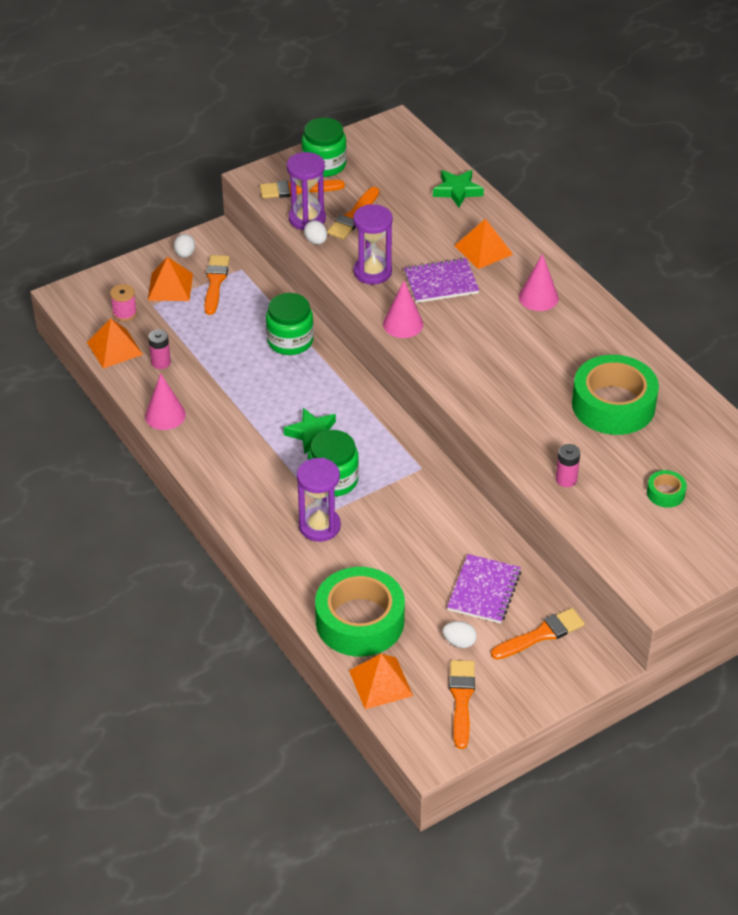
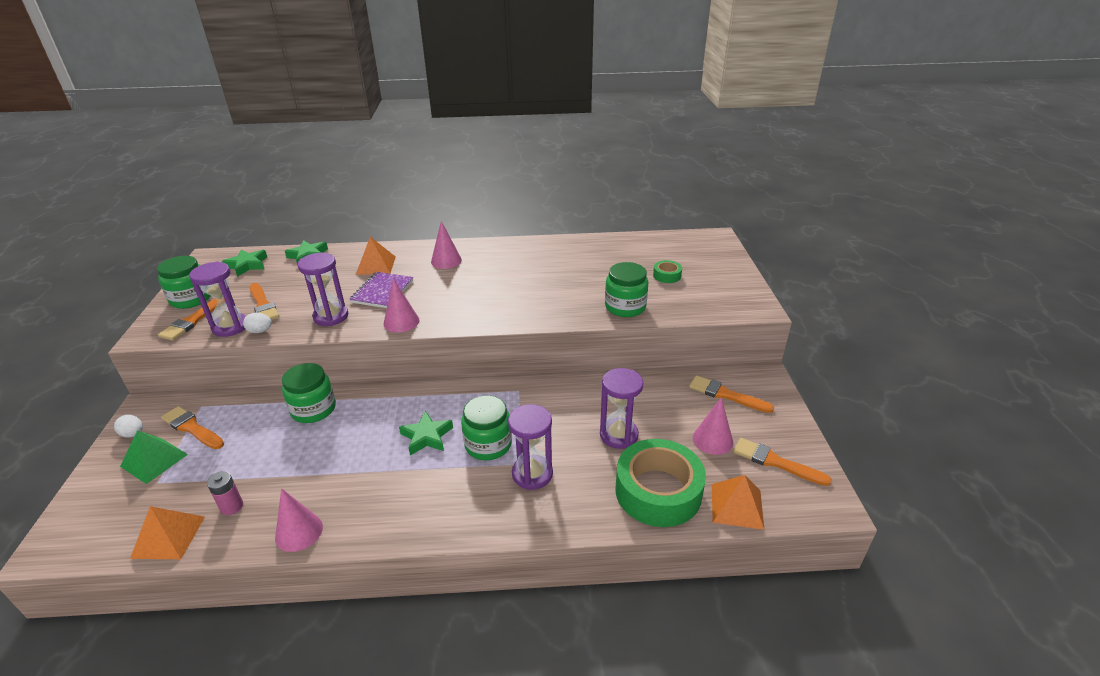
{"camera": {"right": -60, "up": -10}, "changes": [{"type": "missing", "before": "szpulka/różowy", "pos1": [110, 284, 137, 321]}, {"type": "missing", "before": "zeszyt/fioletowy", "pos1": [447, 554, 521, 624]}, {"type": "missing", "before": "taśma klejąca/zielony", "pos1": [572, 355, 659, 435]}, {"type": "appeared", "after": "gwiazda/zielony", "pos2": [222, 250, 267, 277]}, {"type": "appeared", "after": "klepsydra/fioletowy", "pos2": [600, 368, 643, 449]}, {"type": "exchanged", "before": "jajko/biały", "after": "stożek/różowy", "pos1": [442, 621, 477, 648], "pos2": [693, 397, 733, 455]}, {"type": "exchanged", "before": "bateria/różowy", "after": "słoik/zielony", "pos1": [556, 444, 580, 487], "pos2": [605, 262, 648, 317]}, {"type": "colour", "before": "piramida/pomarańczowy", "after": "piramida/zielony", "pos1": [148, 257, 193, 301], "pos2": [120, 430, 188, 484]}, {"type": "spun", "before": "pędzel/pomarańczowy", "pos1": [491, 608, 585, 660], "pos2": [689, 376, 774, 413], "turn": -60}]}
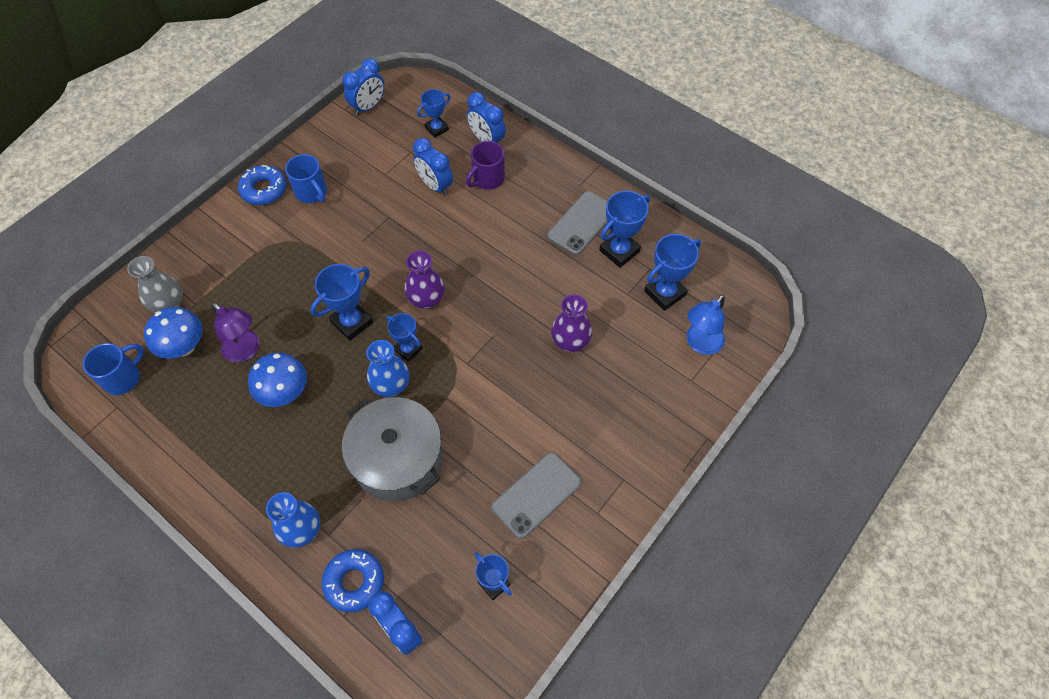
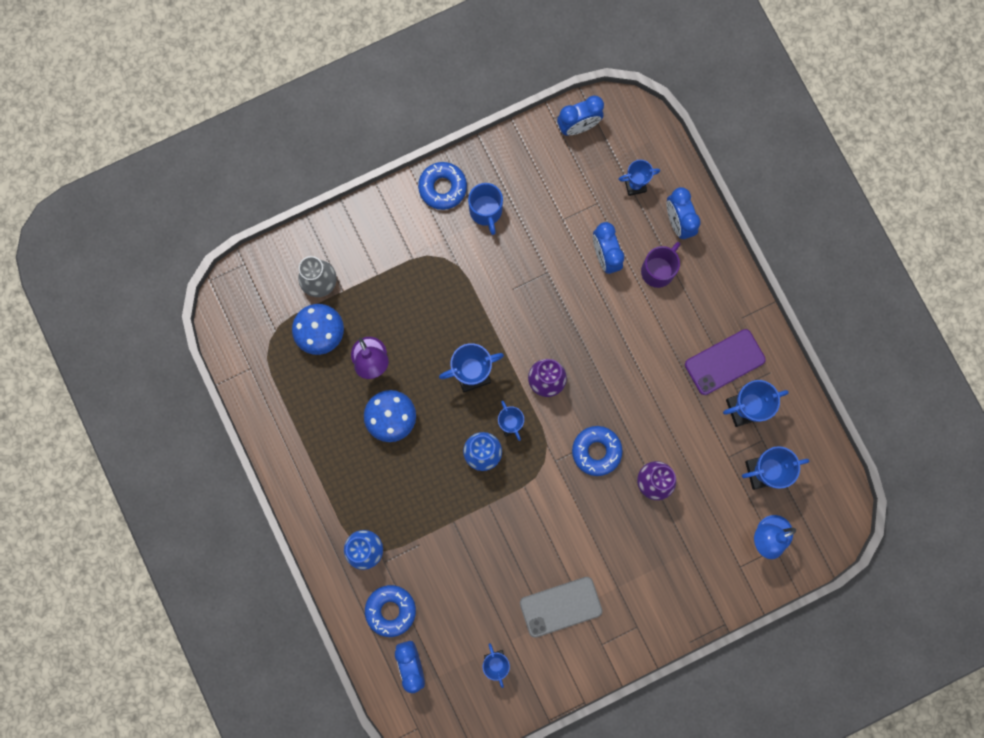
{"camera": {"right": 25, "up": 20}, "changes": [{"type": "missing", "before": "kubek/niebieski", "pos1": [83, 343, 144, 395]}, {"type": "missing", "before": "garnek/szary", "pos1": [342, 397, 443, 502]}, {"type": "appeared", "after": "donut/niebieski", "pos2": [572, 426, 623, 476]}, {"type": "colour", "before": "telefon/szary", "after": "telefon/fioletowy", "pos1": [548, 191, 607, 255], "pos2": [685, 329, 766, 395]}, {"type": "spun", "before": "kubek/fioletowy", "pos1": [466, 141, 505, 190], "pos2": [641, 242, 680, 288], "turn": 150}]}
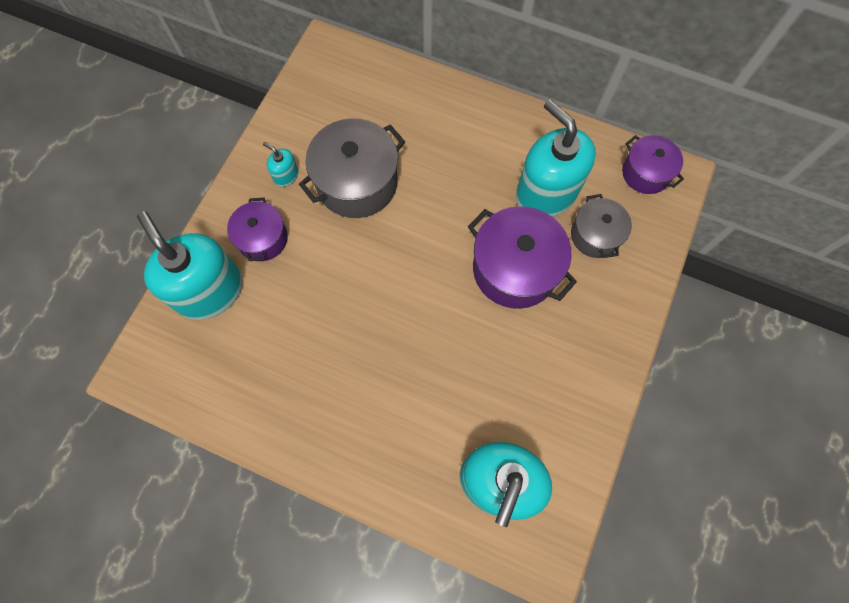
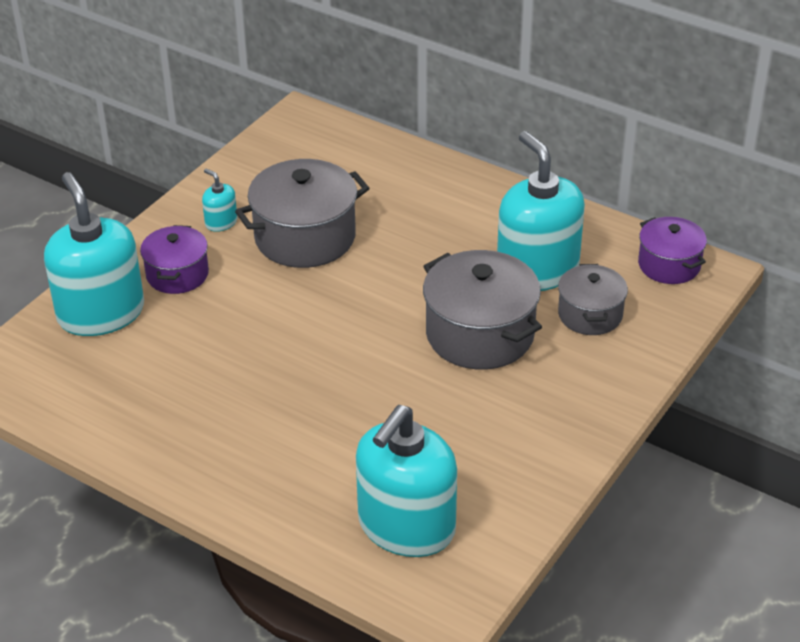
{"camera": {"right": 10, "up": -30}, "changes": [{"type": "colour", "before": "garnek/fioletowy", "after": "garnek/szary", "pos1": [468, 206, 577, 309], "pos2": [423, 250, 542, 370]}]}
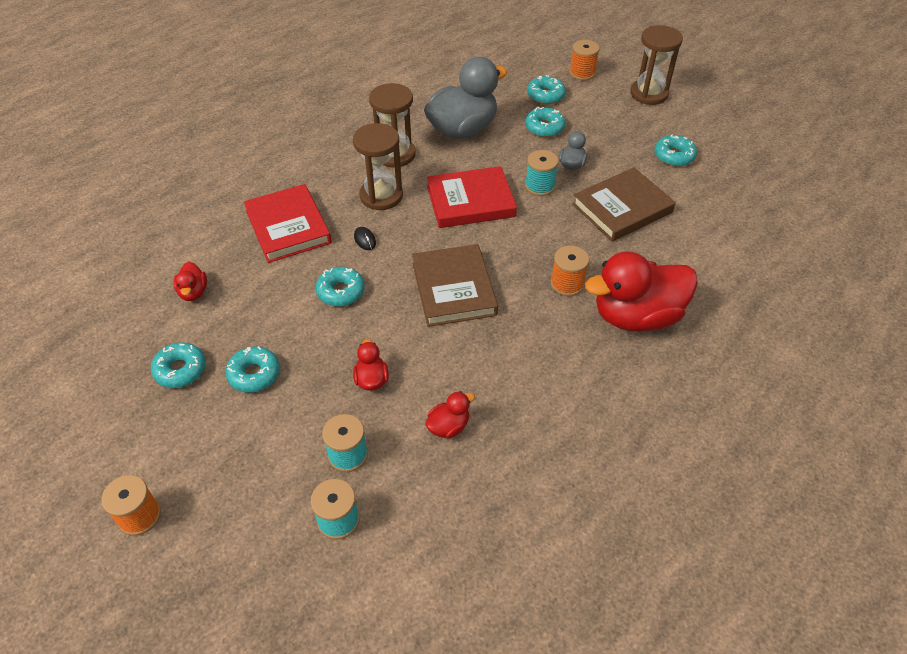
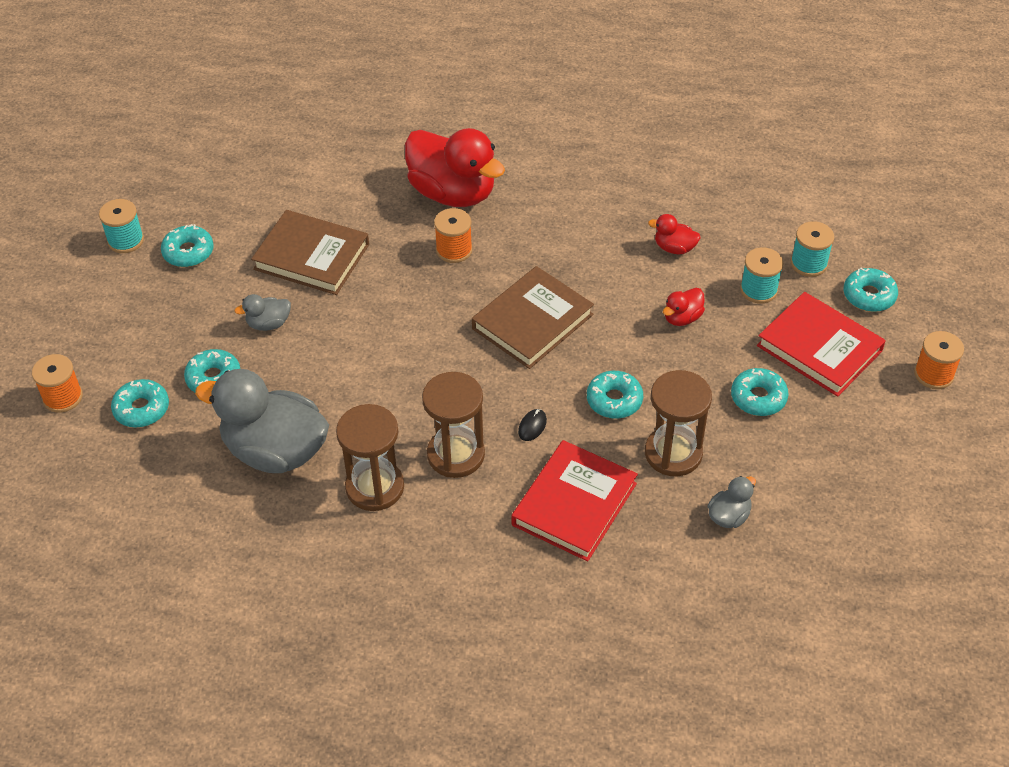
{"camera": {"right": -125, "up": 0}, "changes": [{"type": "relocated", "before": "donut/turkusowy", "pos1": [151, 342, 206, 388], "pos2": [843, 268, 898, 312]}, {"type": "relocated", "before": "książka/czerwony", "pos1": [427, 166, 517, 228], "pos2": [757, 292, 886, 397]}, {"type": "relocated", "before": "szpulka/turkusowy", "pos1": [525, 150, 559, 196], "pos2": [99, 199, 144, 253]}, {"type": "relocated", "before": "klepsydra/brązowy", "pos1": [630, 25, 683, 105], "pos2": [645, 370, 712, 476]}, {"type": "colour", "before": "kaczka/czerwony", "after": "kaczka/szary", "pos1": [173, 262, 207, 301], "pos2": [708, 476, 756, 528]}]}
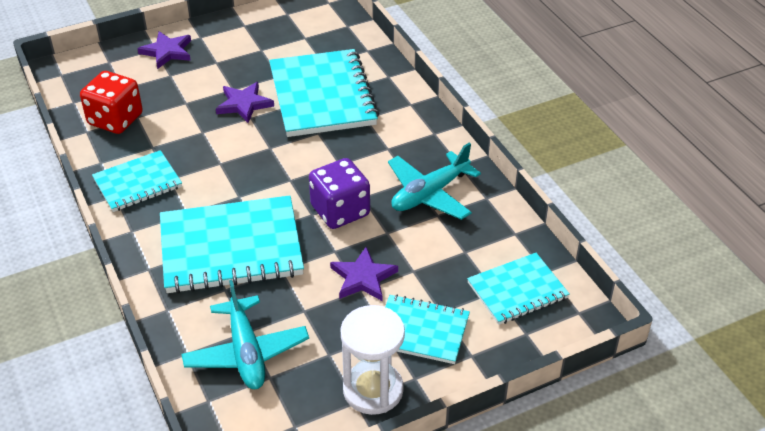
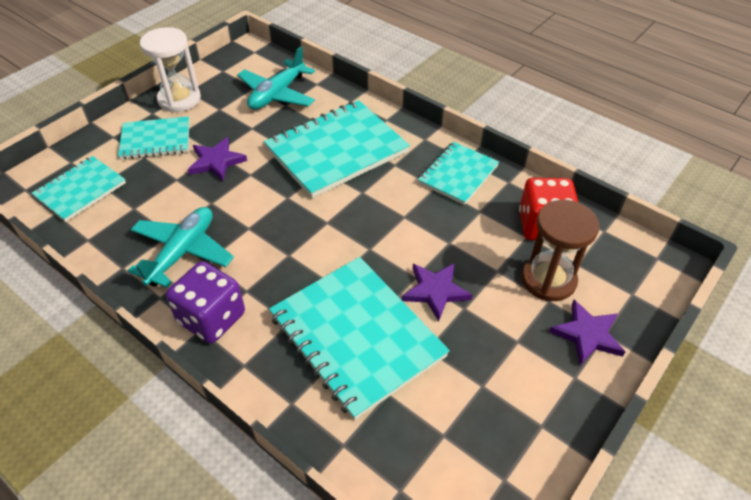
{"camera": {"right": 155, "up": 5}, "changes": [{"type": "appeared", "after": "klepsydra/brązowy", "pos2": [521, 200, 599, 301]}, {"type": "relocated", "before": "kostka do gry/fioletowy", "pos1": [309, 158, 370, 229], "pos2": [166, 261, 245, 343]}, {"type": "spun", "before": "samolot/turkusowy", "pos1": [181, 280, 309, 389], "pos2": [237, 46, 315, 109], "turn": -105}]}
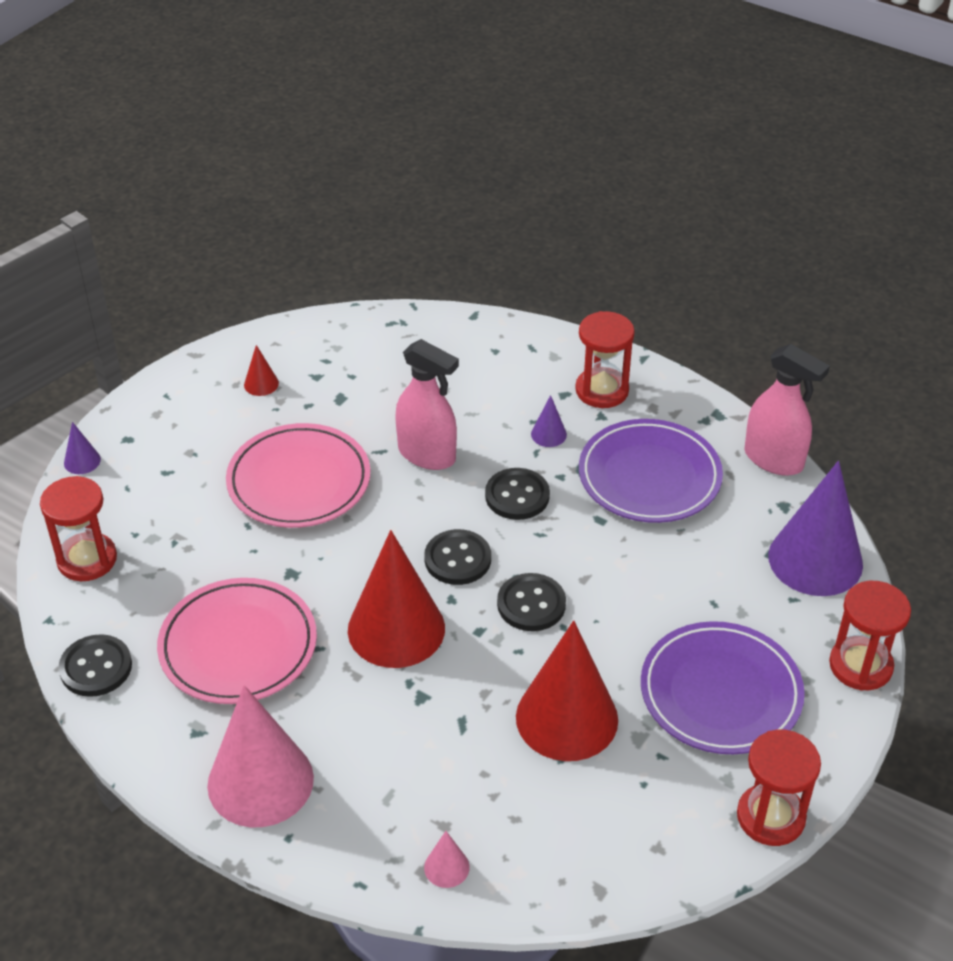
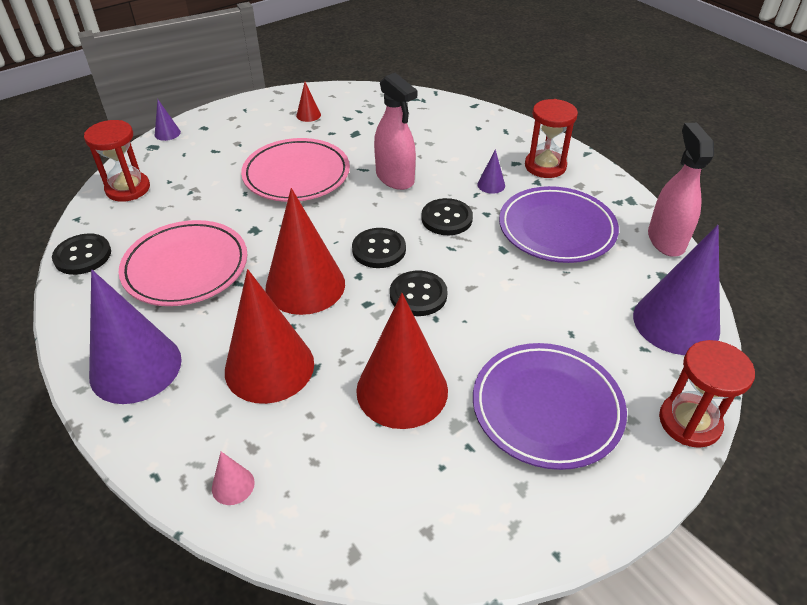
{"camera": {"right": 20, "up": 0}, "changes": [{"type": "missing", "before": "klepsydra/czerwony", "pos1": [737, 729, 821, 846]}, {"type": "appeared", "after": "stożek/czerwony", "pos2": [225, 269, 314, 404]}, {"type": "colour", "before": "stożek/różowy", "after": "stożek/fioletowy", "pos1": [207, 685, 314, 827], "pos2": [89, 270, 182, 404]}, {"type": "spun", "before": "spryskiwacz/różowy", "pos1": [744, 344, 830, 476], "pos2": [648, 123, 714, 257], "turn": -150}]}
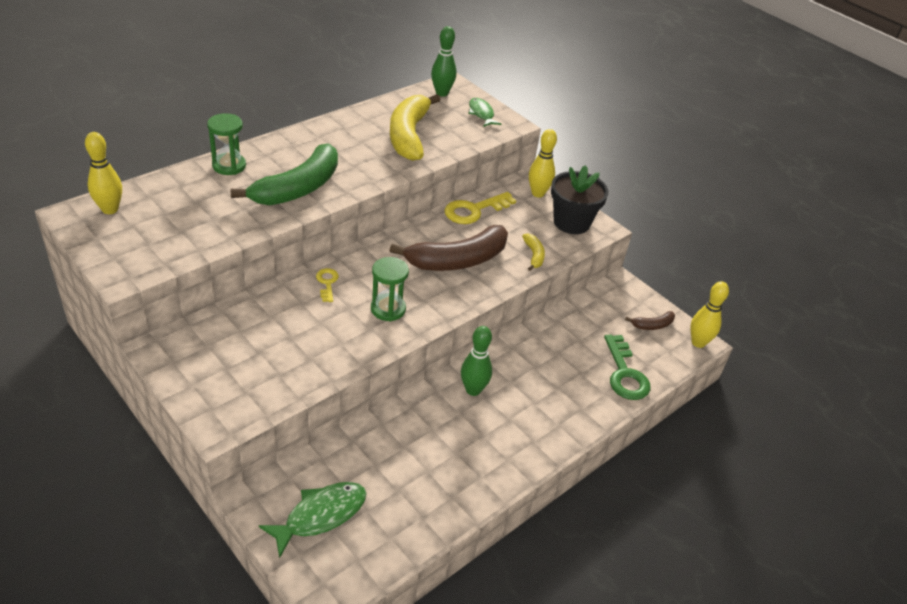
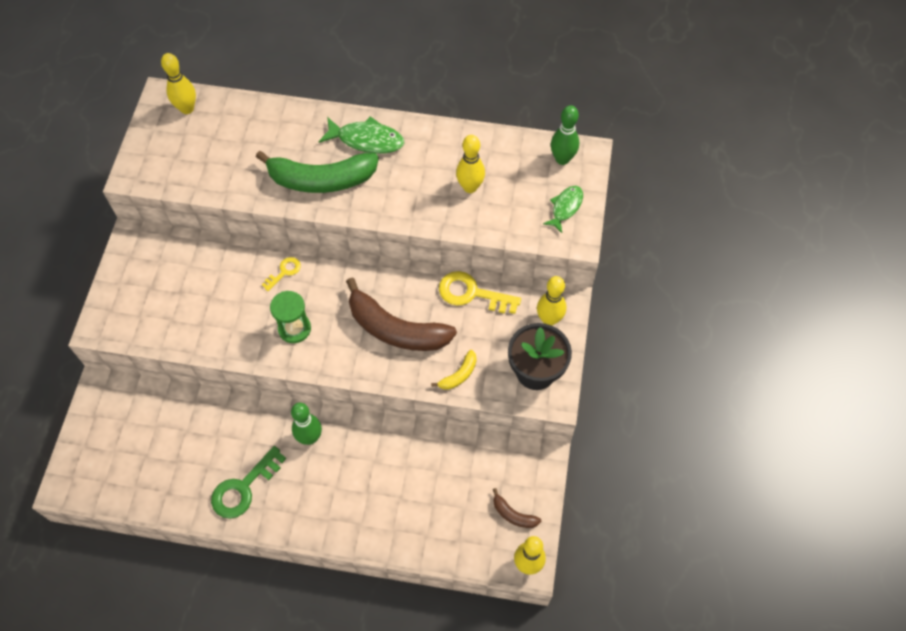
{"camera": {"right": 55, "up": 20}, "changes": [{"type": "missing", "before": "klepsydra/zielony", "pos1": [207, 113, 246, 175]}, {"type": "relocated", "before": "ryba/zielony", "pos1": [258, 482, 367, 559], "pos2": [319, 116, 404, 154]}, {"type": "relocated", "before": "klucz/zielony", "pos1": [604, 334, 650, 400], "pos2": [211, 446, 286, 519]}, {"type": "exchanged", "before": "banan/żółty", "after": "kręgiel/żółty", "pos1": [390, 94, 441, 161], "pos2": [456, 135, 485, 193]}]}
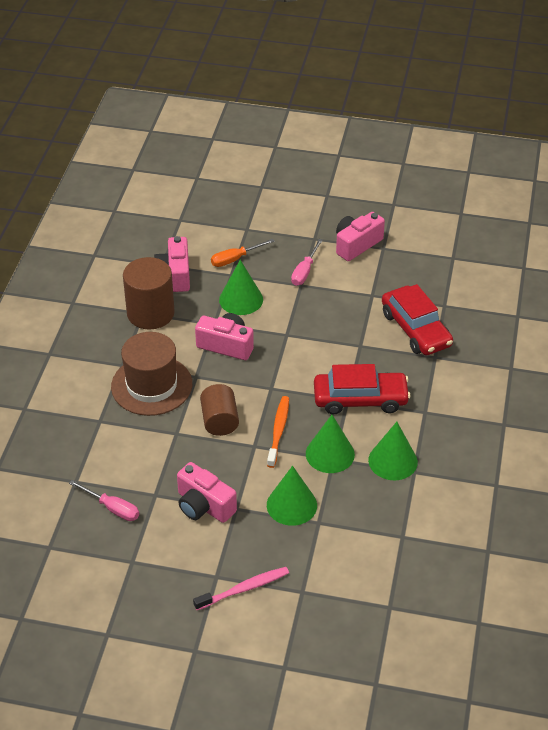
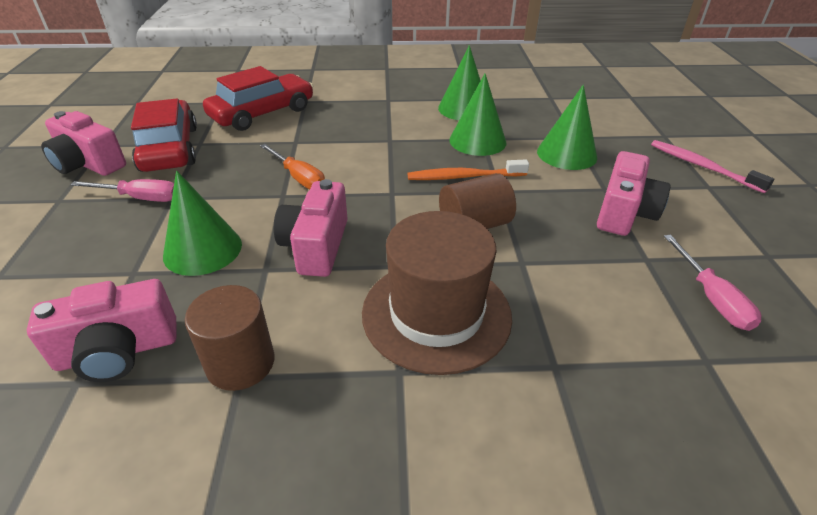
{"camera": {"right": -105, "up": -5}, "changes": [{"type": "relocated", "before": "śrubokręt/pomarańczowy", "pos1": [211, 239, 275, 267], "pos2": [260, 144, 325, 189]}, {"type": "relocated", "before": "samochód/czerwony", "pos1": [314, 364, 411, 415], "pos2": [131, 98, 197, 172]}, {"type": "spun", "before": "śrubokręt/różowy", "pos1": [69, 480, 139, 521], "pos2": [664, 235, 761, 331], "turn": 150}, {"type": "size", "before": "walec/brązowy", "pos1": [123, 257, 175, 329], "pos2": [185, 285, 275, 391], "scale": 0.66}]}
